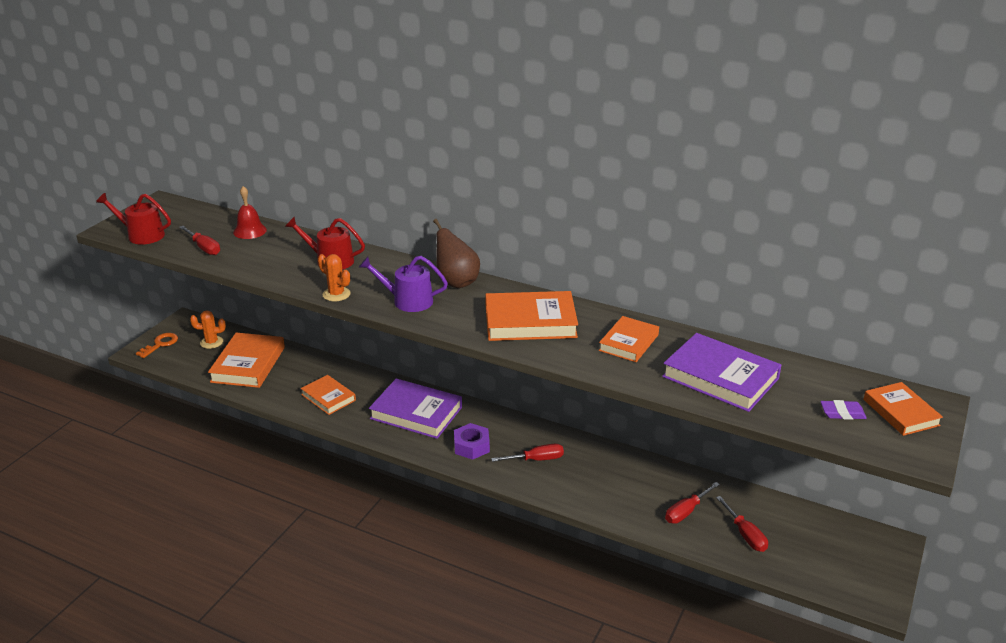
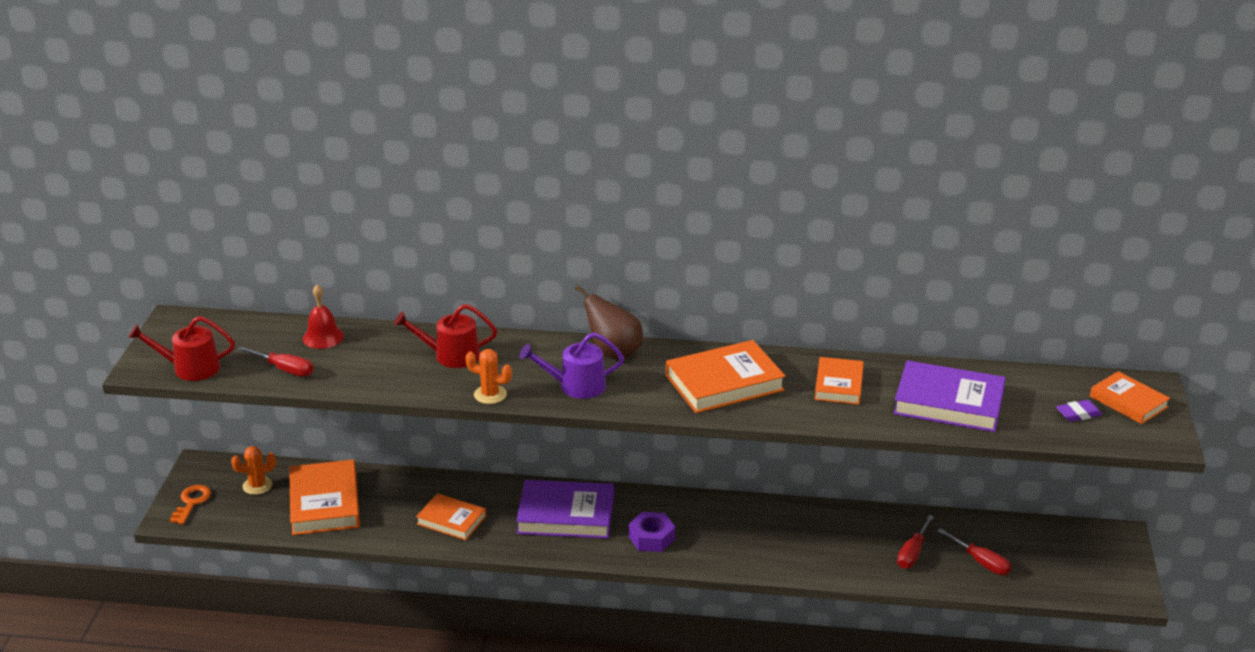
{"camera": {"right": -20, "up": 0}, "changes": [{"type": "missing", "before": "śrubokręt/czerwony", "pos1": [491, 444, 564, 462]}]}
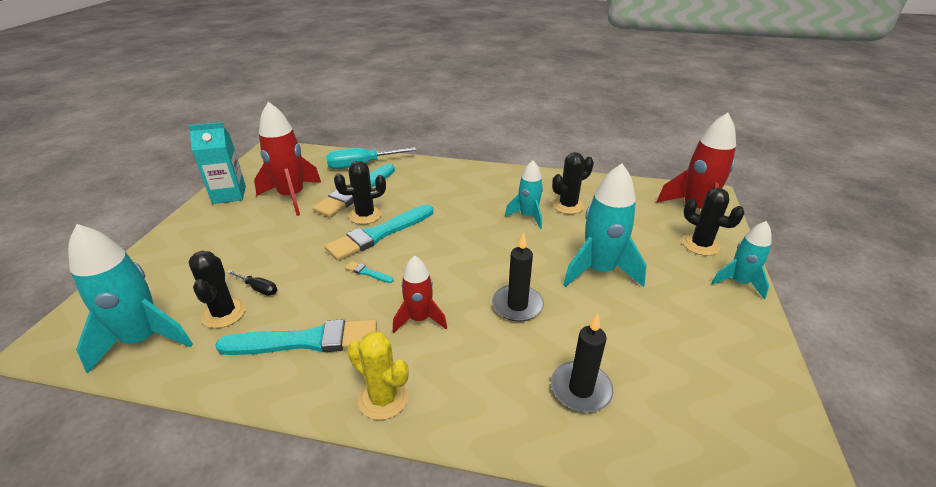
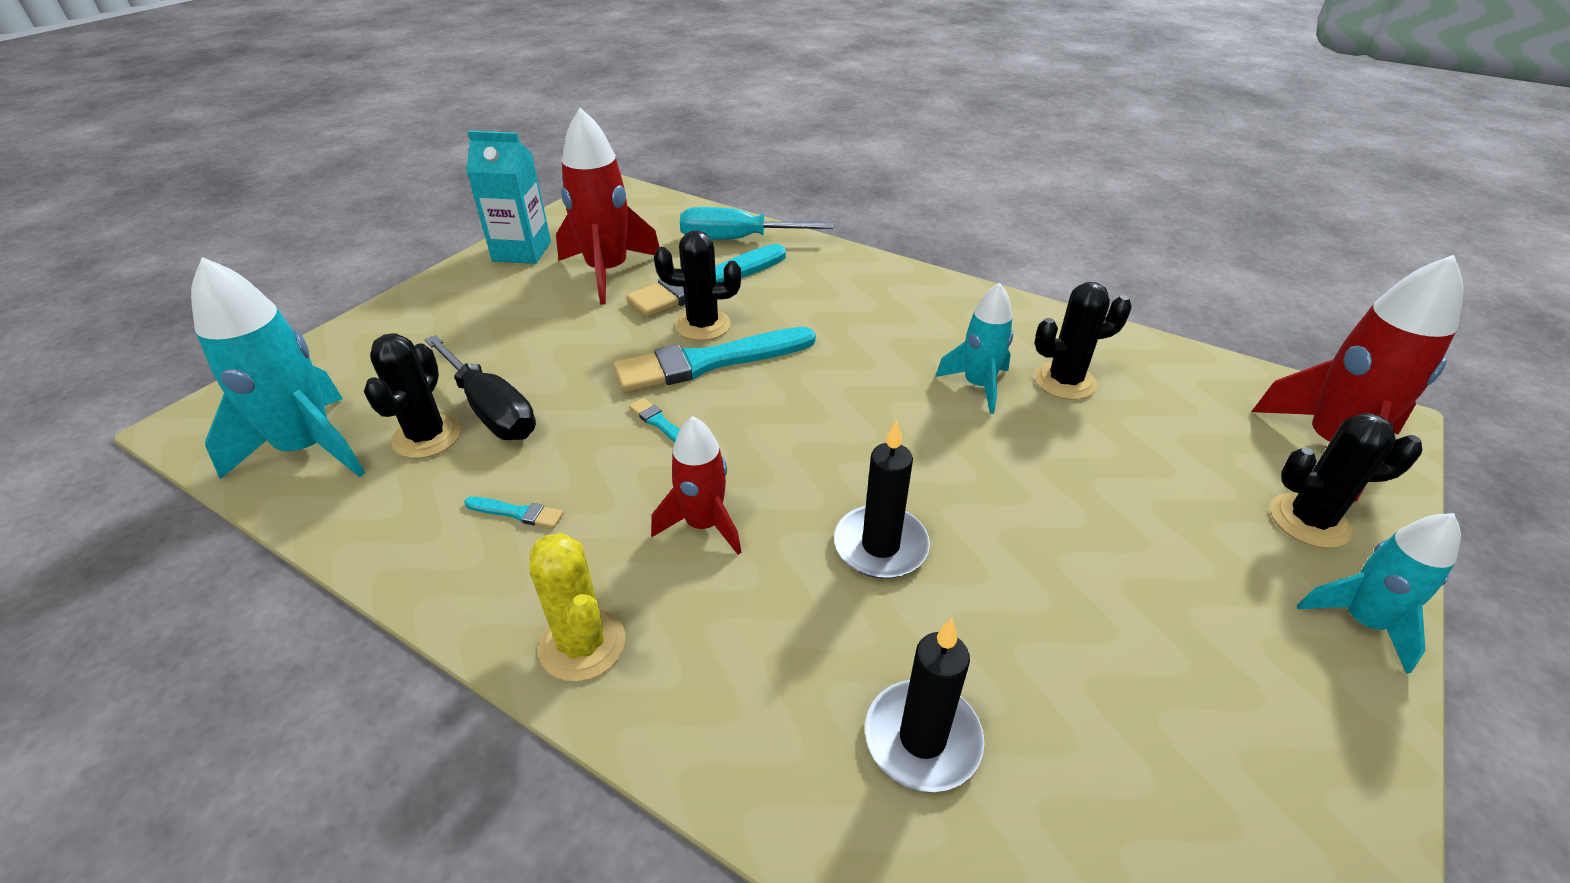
{"camera": {"right": 20, "up": 5}, "changes": [{"type": "missing", "before": "rakieta/turkusowy", "pos1": [563, 163, 647, 287]}, {"type": "spun", "before": "kaktus/czarny", "pos1": [682, 188, 744, 256], "pos2": [1270, 413, 1423, 548], "turn": -60}, {"type": "size", "before": "pędzel/turkusowy", "pos1": [215, 319, 377, 355], "pos2": [464, 497, 564, 528], "scale": 0.41}, {"type": "size", "before": "śrubokręt/czarny", "pos1": [226, 270, 277, 296], "pos2": [424, 335, 536, 440], "scale": 1.97}]}
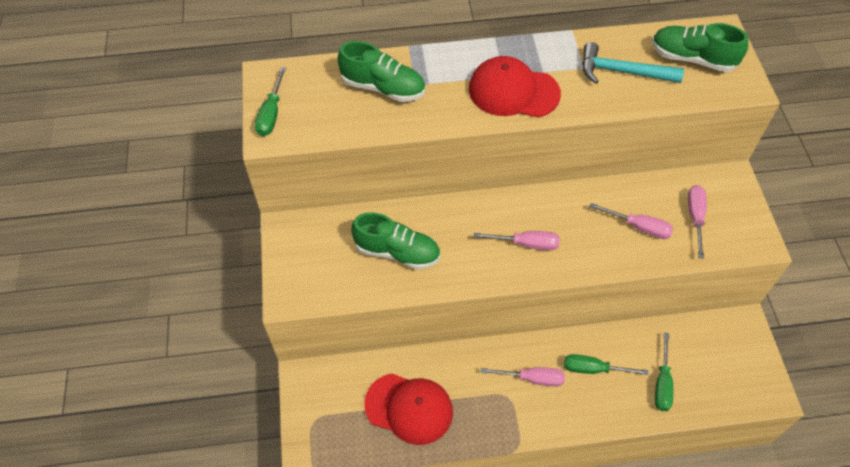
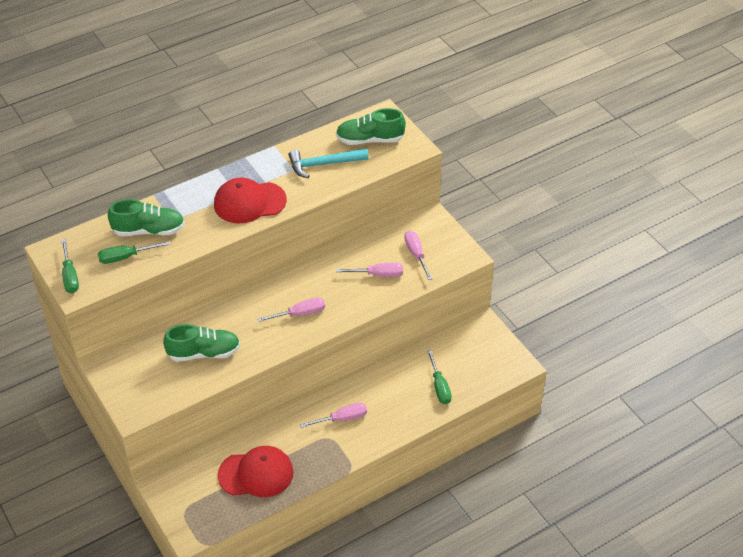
{"camera": {"right": -25, "up": -10}, "changes": [{"type": "relocated", "before": "śrubokręt/zielony", "pos1": [564, 354, 648, 375], "pos2": [98, 241, 170, 264]}]}
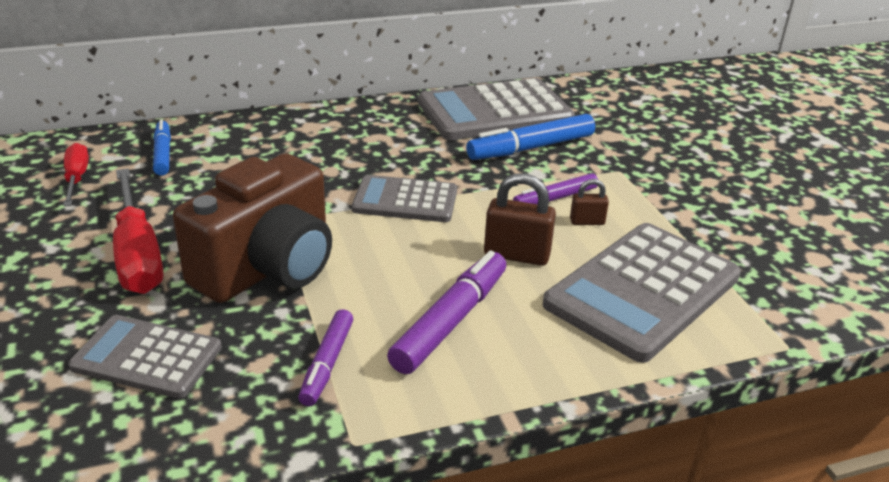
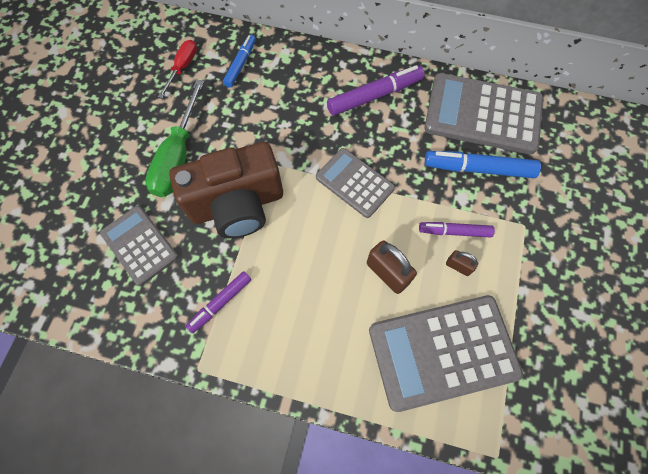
{"camera": {"right": 35, "up": 35}, "changes": [{"type": "relocated", "before": "flamaster/fioletowy", "pos1": [387, 251, 506, 374], "pos2": [327, 65, 424, 116]}, {"type": "colour", "before": "śrubokręt/czerwony", "after": "śrubokręt/zielony", "pos1": [113, 168, 163, 294], "pos2": [145, 79, 204, 197]}]}
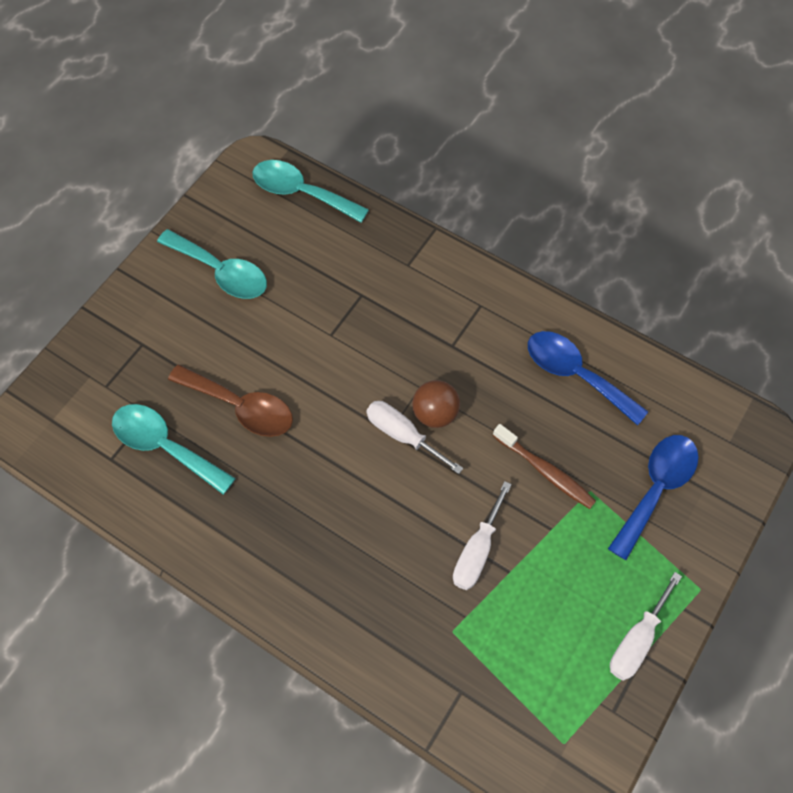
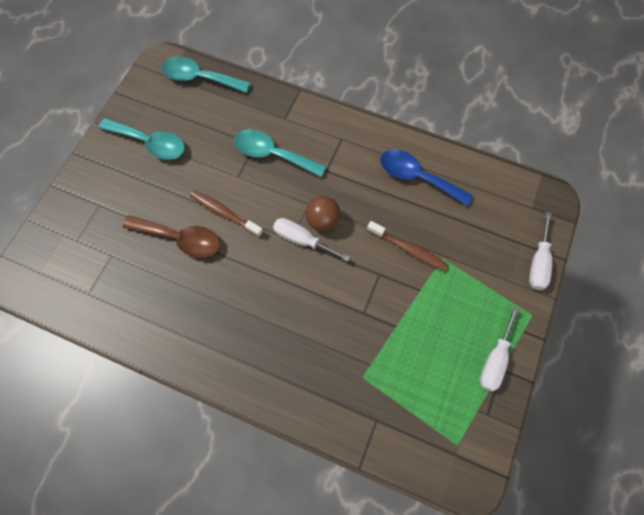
{"camera": {"right": -10, "up": 5}, "changes": [{"type": "missing", "before": "łyżka/niebieski", "pos1": [608, 435, 699, 561]}, {"type": "appeared", "after": "szczoteczka do zębów/brązowy", "pos2": [190, 190, 263, 237]}, {"type": "relocated", "before": "łyżka/turkusowy", "pos1": [112, 404, 236, 495], "pos2": [234, 129, 326, 177]}, {"type": "relocated", "before": "śrubokręt/biały", "pos1": [453, 481, 512, 590], "pos2": [529, 212, 553, 290]}]}
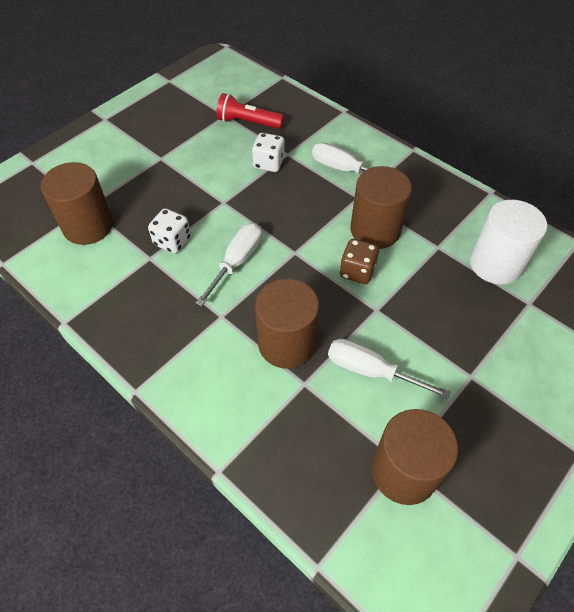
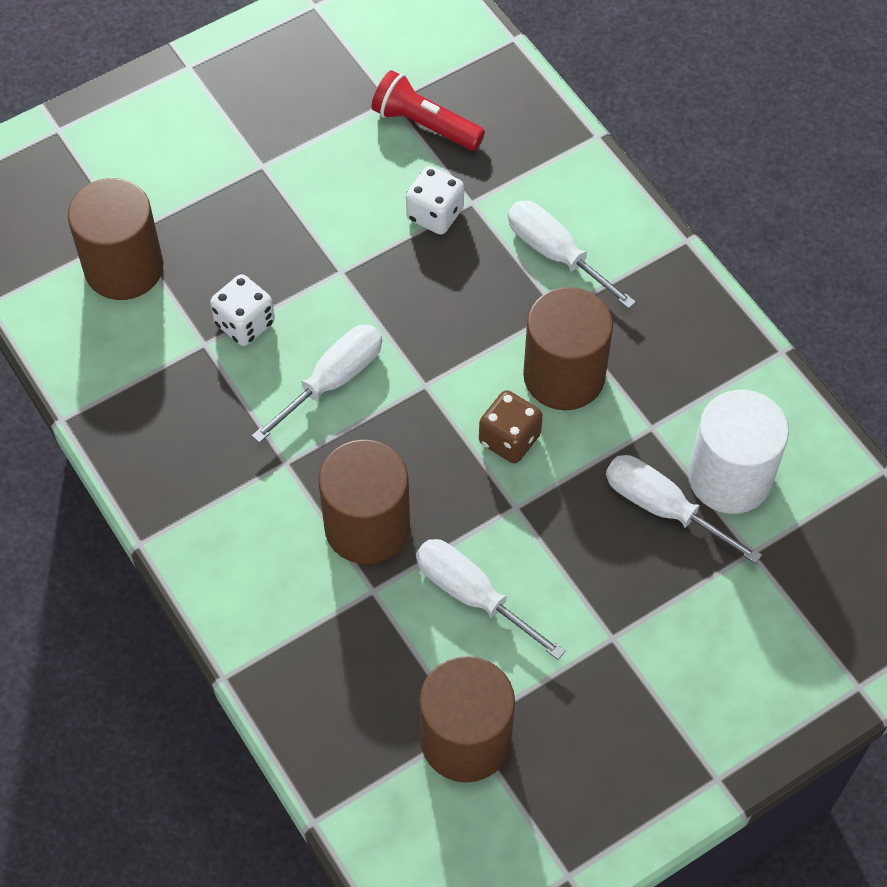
{"camera": {"right": 15, "up": 5}, "changes": [{"type": "appeared", "after": "śrubokręt/biały", "pos2": [606, 455, 762, 564]}]}
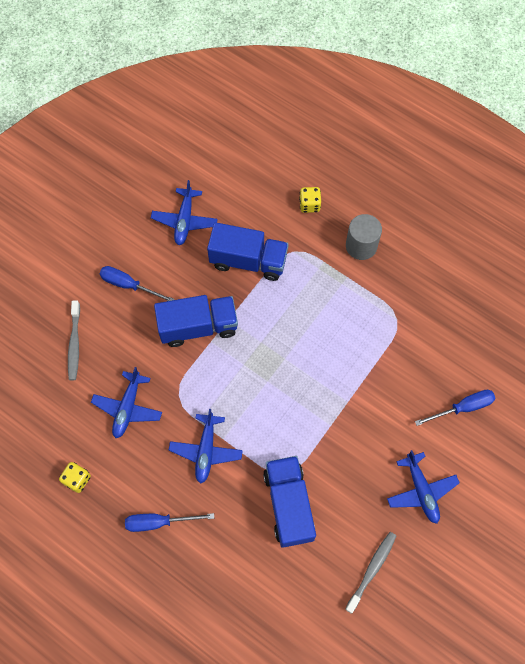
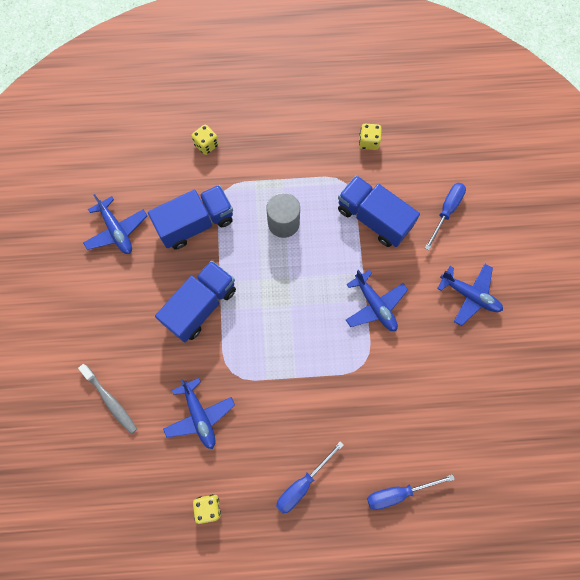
{"camera": {"right": -40, "up": 5}, "changes": [{"type": "missing", "before": "szczoteczka do zębów/szary", "pos1": [345, 532, 396, 613]}, {"type": "appeared", "after": "kostka do gry/żółty", "pos2": [359, 124, 382, 150]}, {"type": "relocated", "before": "śrubokręt/niebieski", "pos1": [100, 266, 175, 301], "pos2": [367, 474, 455, 510]}, {"type": "relocated", "before": "samolot/niebieski", "pos1": [169, 409, 243, 484], "pos2": [346, 270, 408, 331]}, {"type": "relocated", "before": "ciężarówka/niebieski", "pos1": [263, 456, 316, 548], "pos2": [338, 175, 420, 247]}, {"type": "relocated", "before": "walec/szary", "pos1": [346, 214, 382, 260], "pos2": [266, 193, 300, 238]}]}
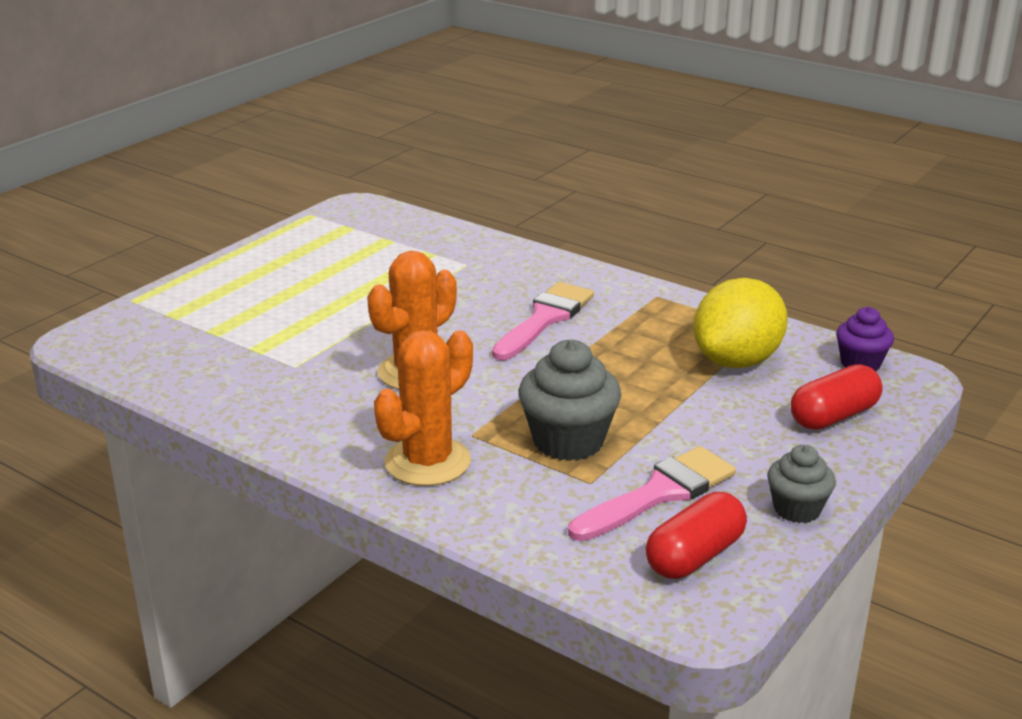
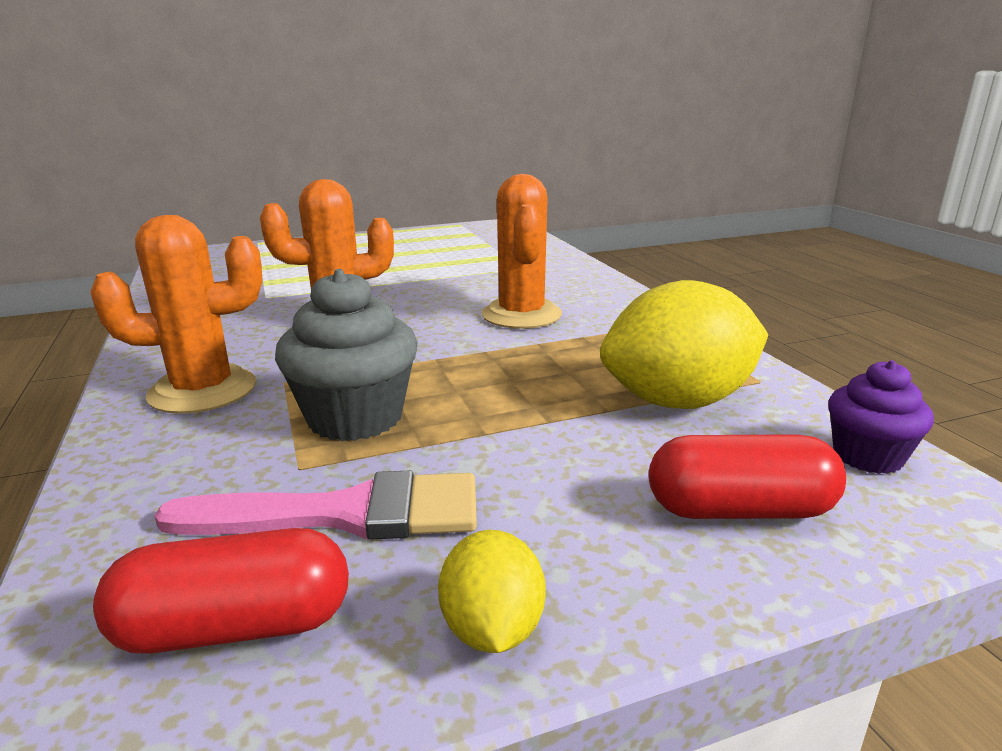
{"camera": {"right": 35, "up": -5}, "changes": [{"type": "exchanged", "before": "pędzel/różowy", "after": "kaktus/pomarańczowy", "pos1": [492, 282, 594, 361], "pos2": [482, 174, 562, 329]}, {"type": "exchanged", "before": "muffinka/szary", "after": "cytryna/żółty", "pos1": [767, 445, 836, 523], "pos2": [438, 530, 546, 653]}]}
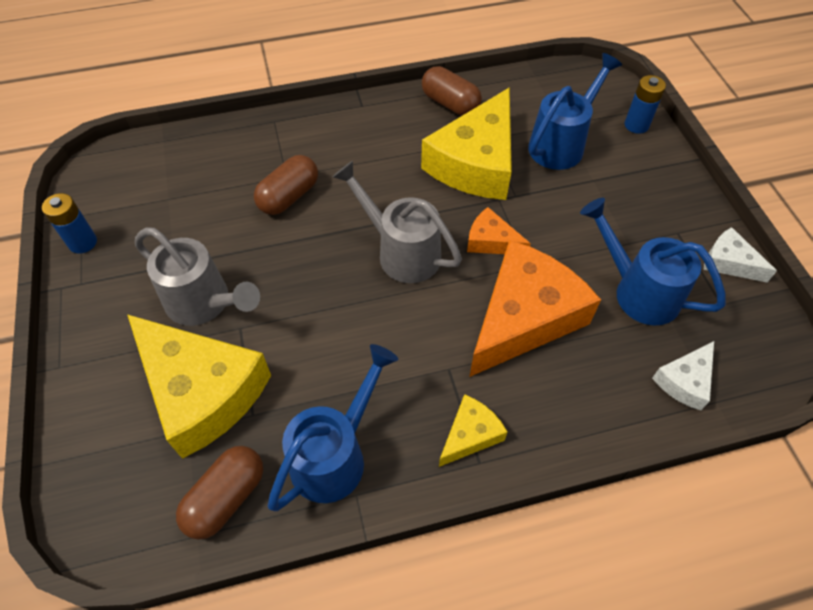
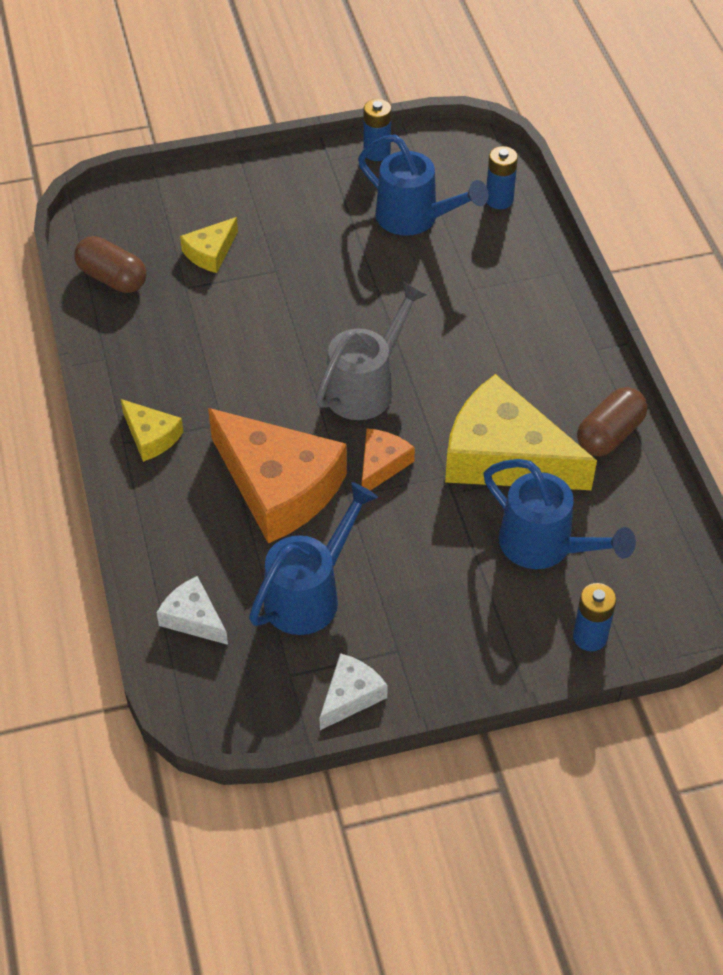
{"camera": {"right": 90, "up": -5}, "changes": [{"type": "missing", "before": "konewka/szary", "pos1": [135, 227, 260, 326]}, {"type": "missing", "before": "kapsułka/brązowy", "pos1": [254, 155, 318, 215]}, {"type": "appeared", "after": "bateria/niebieski", "pos2": [487, 146, 518, 209]}, {"type": "relocated", "before": "konewka/niebieski", "pos1": [268, 344, 398, 511], "pos2": [358, 135, 489, 236]}, {"type": "size", "before": "ser/żółty", "pos1": [127, 314, 271, 459], "pos2": [180, 217, 238, 273], "scale": 0.47}]}
